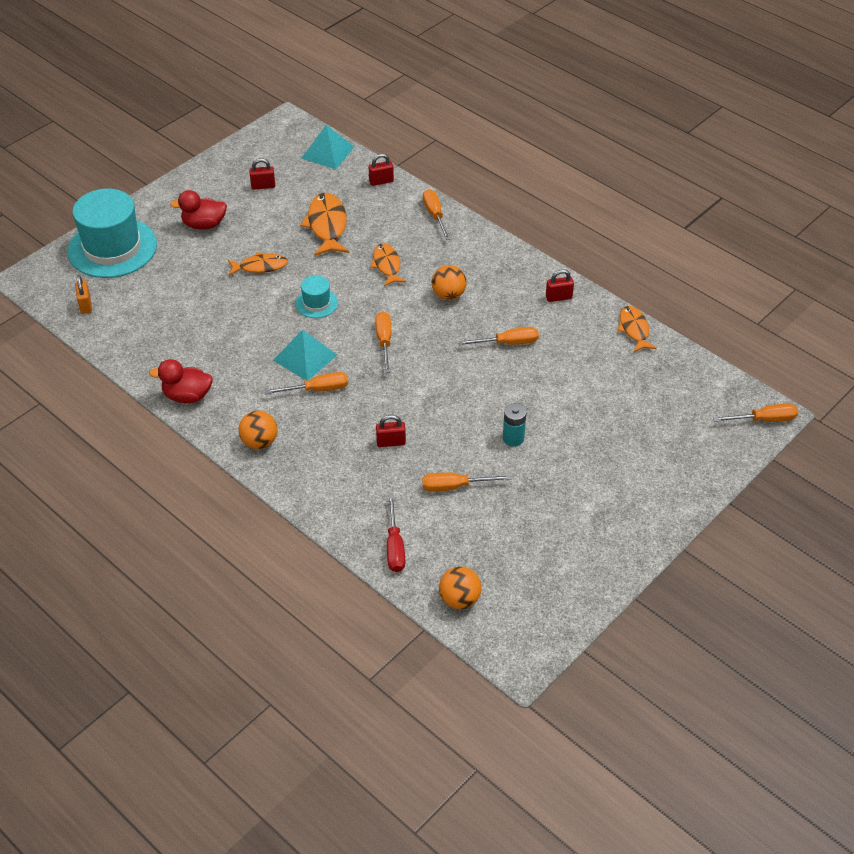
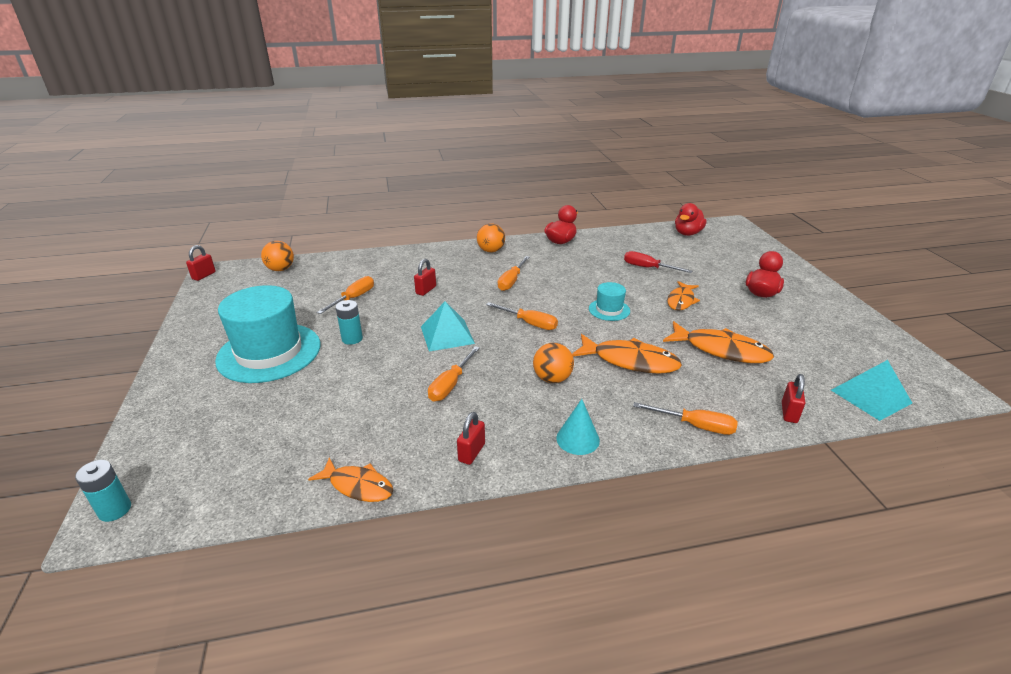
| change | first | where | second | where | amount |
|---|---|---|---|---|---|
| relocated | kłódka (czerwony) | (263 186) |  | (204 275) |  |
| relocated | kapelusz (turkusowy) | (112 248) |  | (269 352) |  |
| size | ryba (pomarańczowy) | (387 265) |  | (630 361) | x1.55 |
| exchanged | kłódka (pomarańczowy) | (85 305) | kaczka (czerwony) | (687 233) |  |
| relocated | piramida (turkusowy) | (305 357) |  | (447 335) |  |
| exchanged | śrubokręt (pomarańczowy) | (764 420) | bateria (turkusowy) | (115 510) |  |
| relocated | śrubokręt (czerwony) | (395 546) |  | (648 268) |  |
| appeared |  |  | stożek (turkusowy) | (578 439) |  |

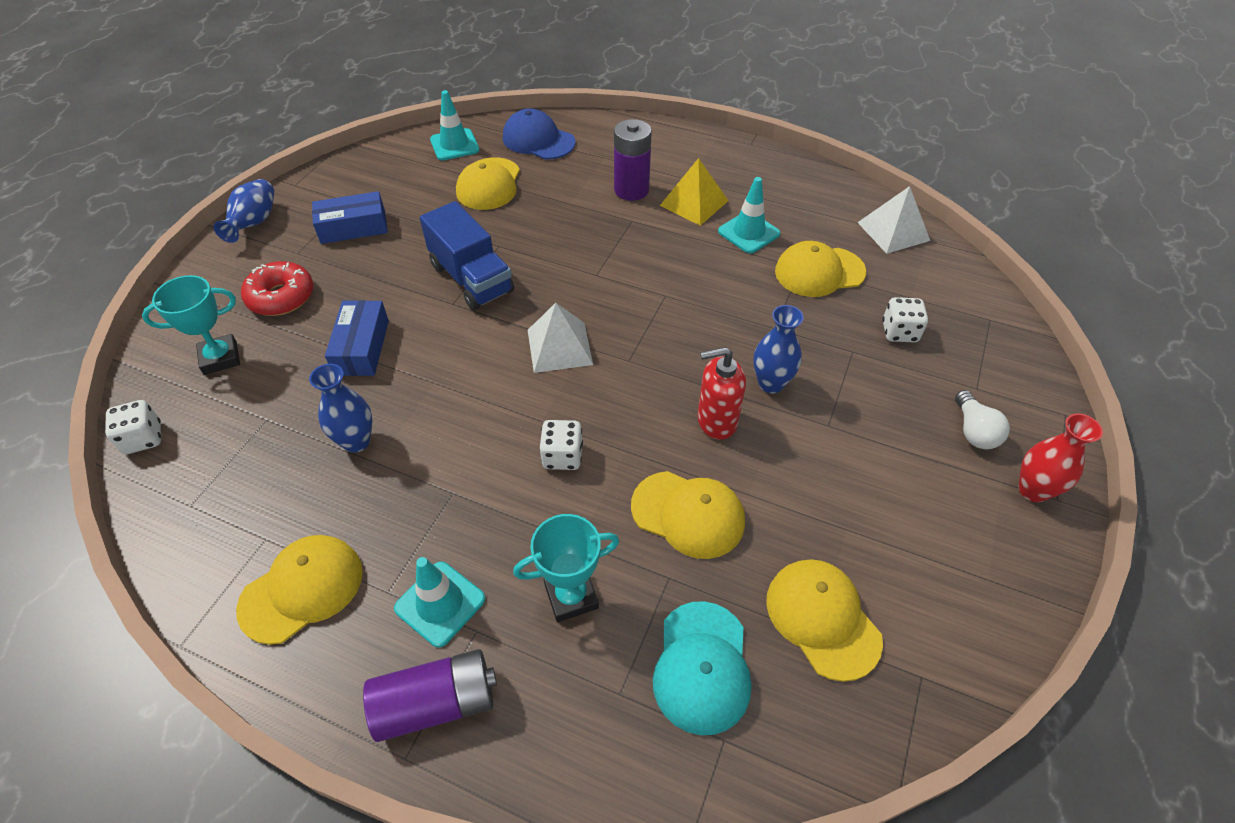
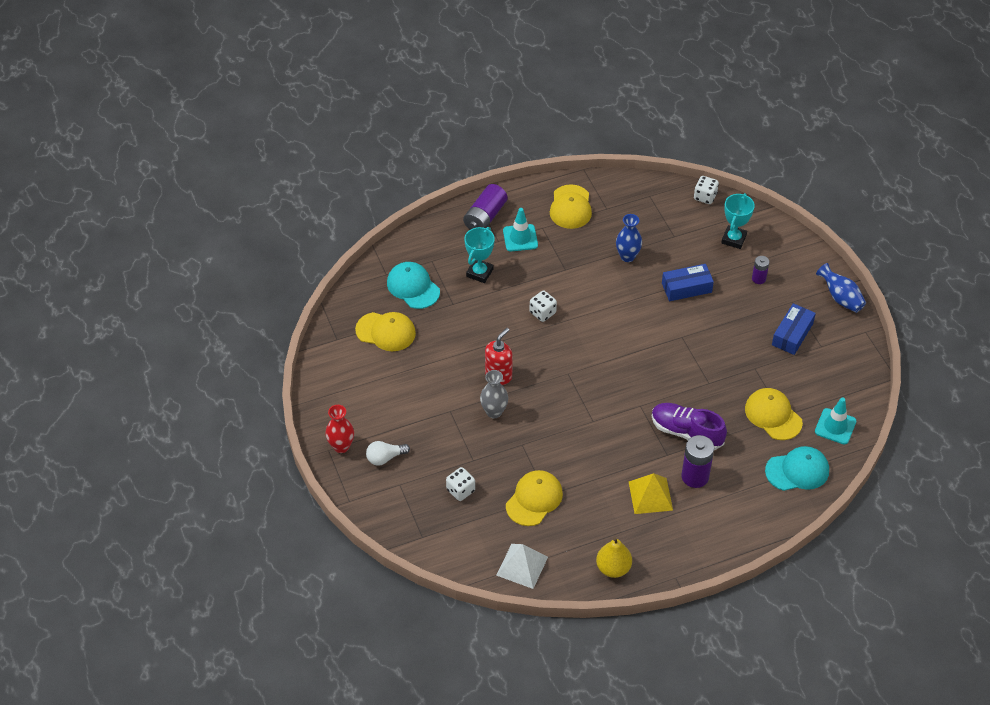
| change | first | where | second | where | amount |
|---|---|---|---|---|---|
| colour | czapka (niebieski) | (538 140) | czapka (turkusowy) | (797 471) |  |
| missing | pachołek (turkusowy) | (748 232) |  |  |  |
| missing | ciężarówka (niebieski) | (471 279) |  |  |  |
| exchanged | donut (czerwony) | (281 297) | bateria (fioletowy) | (758 279) |  |
| spun | pudełko (niebieski) | (362 347) |  | (686 288) | 60 degrees counterclockwise |
| missing | piramida (biały) | (559 347) |  |  |  |
| colour | wazon (niebieski) | (771 383) | wazon (szary) | (494 412) |  |
| spun | żarówka (biały) | (974 431) |  | (385 458) | 60 degrees counterclockwise |
| missing | czapka (żółty) | (688 514) |  |  |  |
| appeared |  |  | but (fioletowy) | (686 432) |  |
| appeared |  |  | gruszka (żółty) | (613 568) |  |

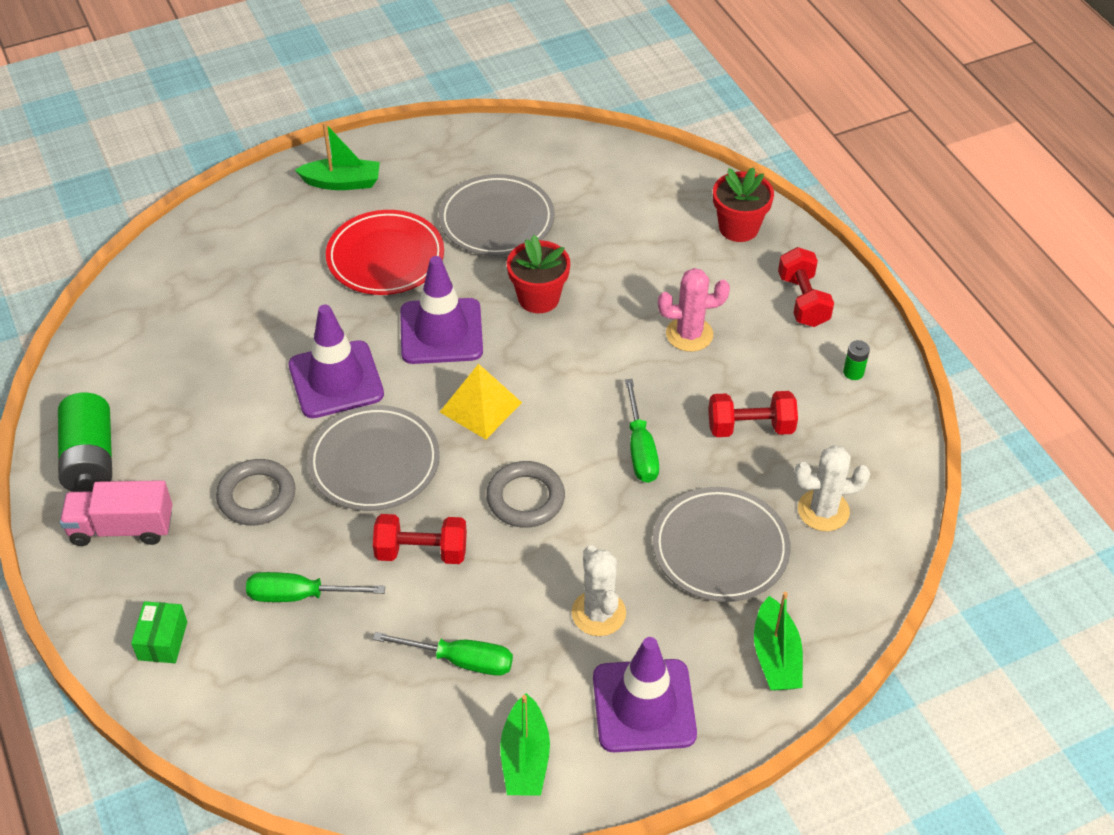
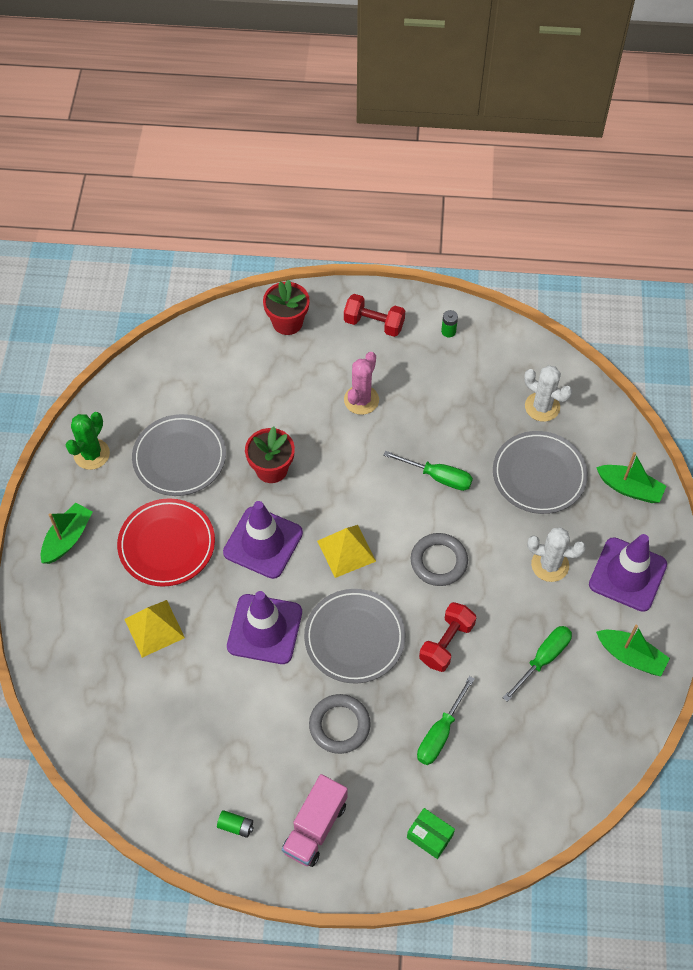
| change | first | where | second | where | amount |
|---|---|---|---|---|---|
| missing | hantel (czerwony) | (750 427) |  |  |  |
| size | bateria (zielony) | (90 459) |  | (236 826) | x0.43 |
| spun | kaktus (biały) | (823 510) |  | (542 407) | 75 degrees counterclockwise |
| appeared |  |  | kaktus (zielony) | (91 454) |  |
| appeared |  |  | piramida (żółty) | (154 628) |  |

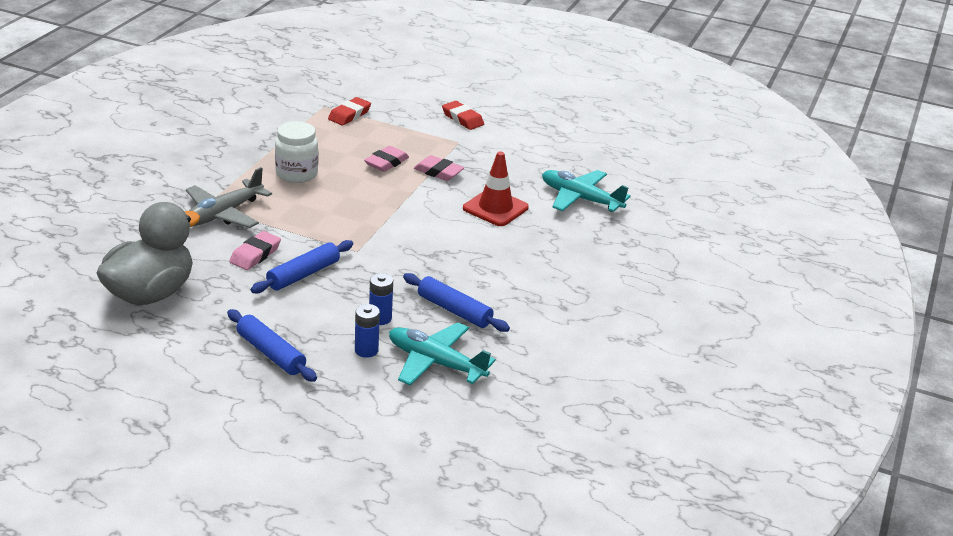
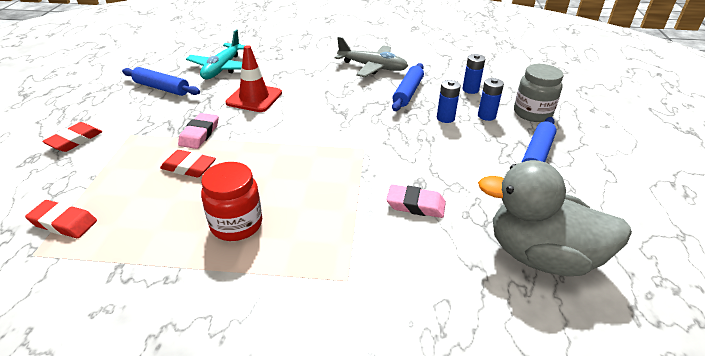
| change | first | where | second | where | amount |
|---|---|---|---|---|---|
| colour | słoik (biały) | (296 174) | słoik (czerwony) | (236 224) |  |
| colour | gumka do mazania (różowy) | (386 162) | gumka do mazania (czerwony) | (189 167) |  |
| relocated | samolot (szary) | (223 214) |  | (372 67) |  |
| relocated | wałek do ciasta (niebieski) | (303 274) |  | (162 88) |  |
| exchanged | samolot (turkusowy) | (435 363) | bateria (niebieski) | (470 89) |  |
| appeared |  |  | słoik (szary) | (532 113) |  |

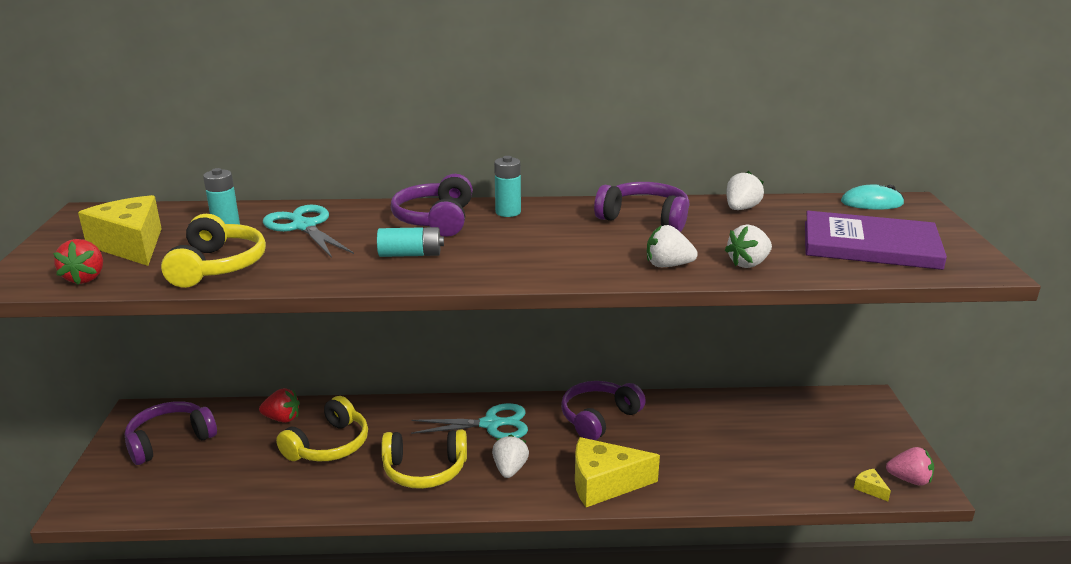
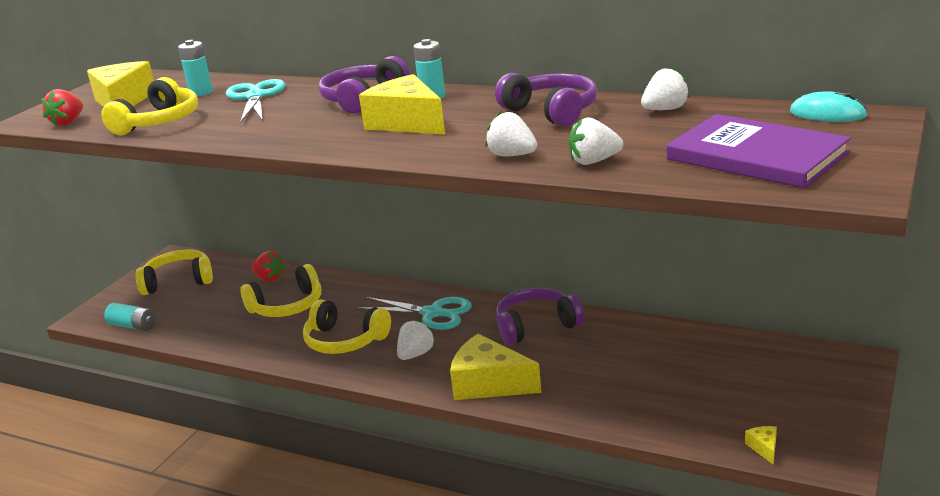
| change | first | where | second | where | amount |
|---|---|---|---|---|---|
| relocated | bateria (turkusowy) | (410 254) |  | (133 326) |  |
| colour | słuchawki (fioletowy) | (170 440) | słuchawki (żółty) | (178 281) |  |
| missing | truskawka (różowy) | (909 480) |  |  |  |
| appeared |  |  | ser (żółty) | (407 123) |  |

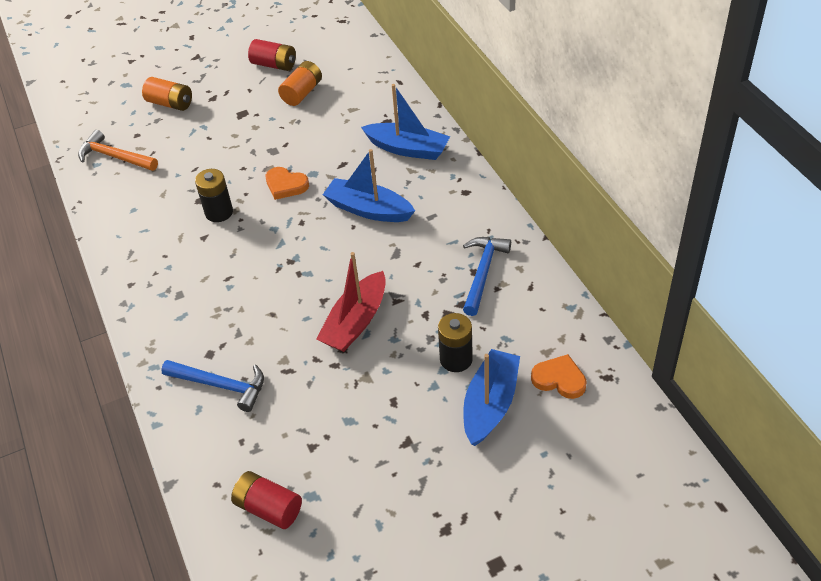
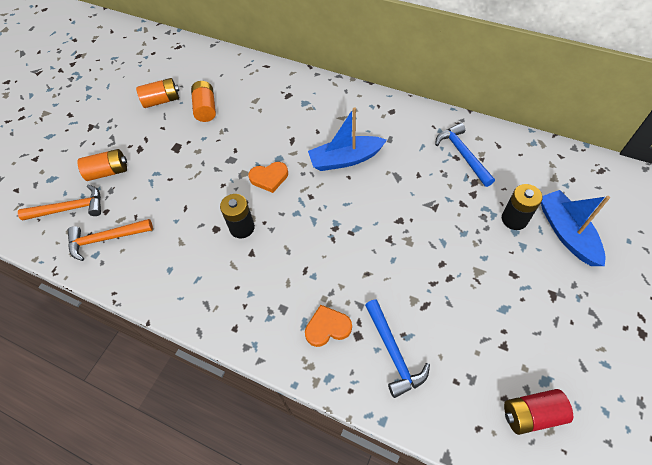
| change | first | where | second | where | amount |
|---|---|---|---|---|---|
| colour | bateria (czerwony) | (274 65) | bateria (pomarańczowy) | (162 100) |  |
| missing | łódka (niebieski) | (408 149) |  |  |  |
| missing | łódka (czerwony) | (355 322) |  |  |  |
| relocated | serce (pomarańczowy) | (559 379) |  | (327 327) |  |
| spun | młotek (niebieski) | (220 385) |  | (393 352) | 90 degrees clockwise |
| appeared |  |  | młotek (pomarańczowy) | (70 208) |  |

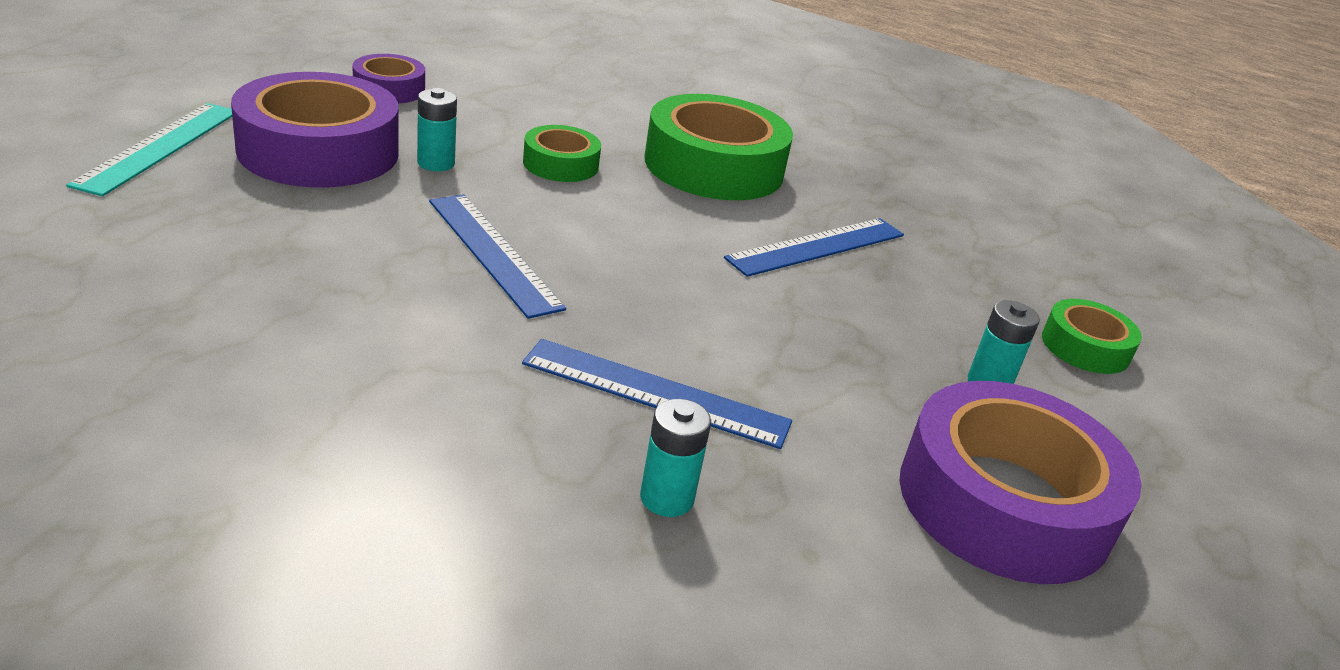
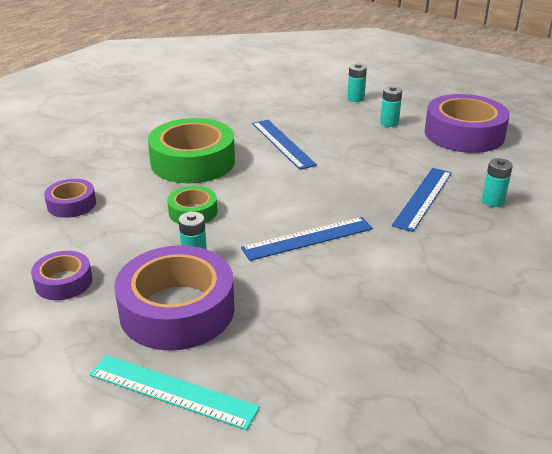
| change | first | where | second | where | amount |
|---|---|---|---|---|---|
| exchanged | taśma klejąca (zielony) | (1085 347) | bateria (turkusowy) | (355 98) |  |
| appeared |  |  | taśma klejąca (fioletowy) | (71 204) |  |

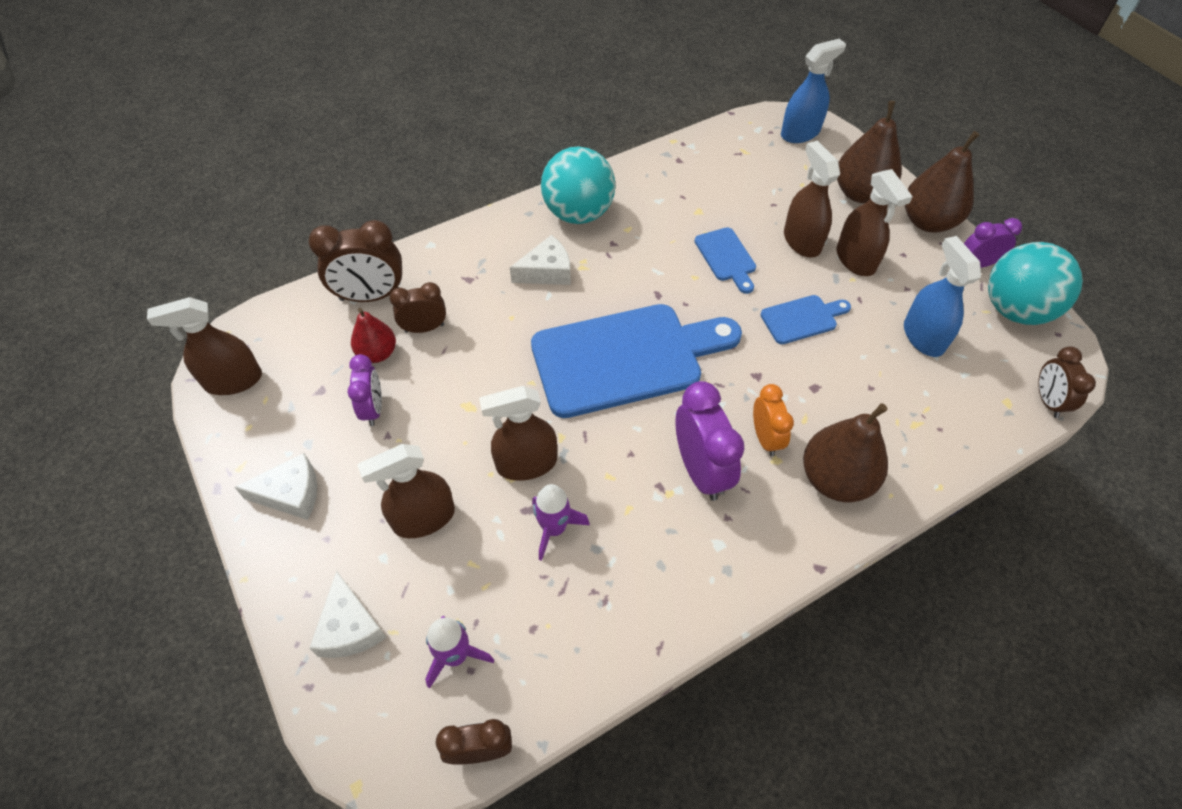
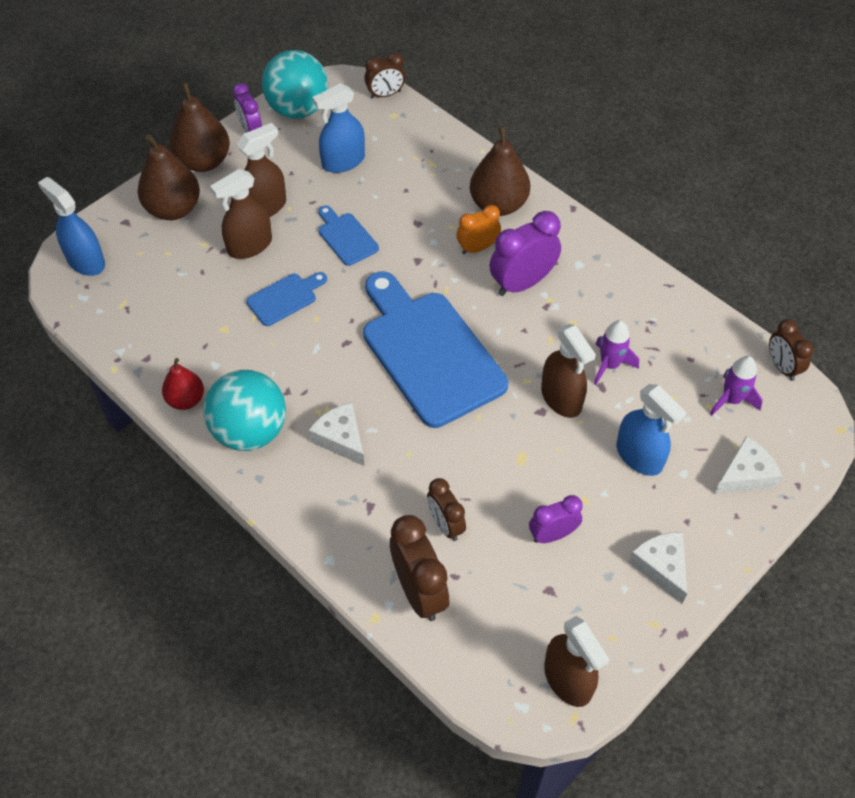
| change | first | where | second | where | amount |
|---|---|---|---|---|---|
| relocated | gruszka (czerwony) | (377 353) |  | (186 400) |  |
| colour | spryskiwacz (brązowy) | (423 518) | spryskiwacz (niebieski) | (639 456) |  |

